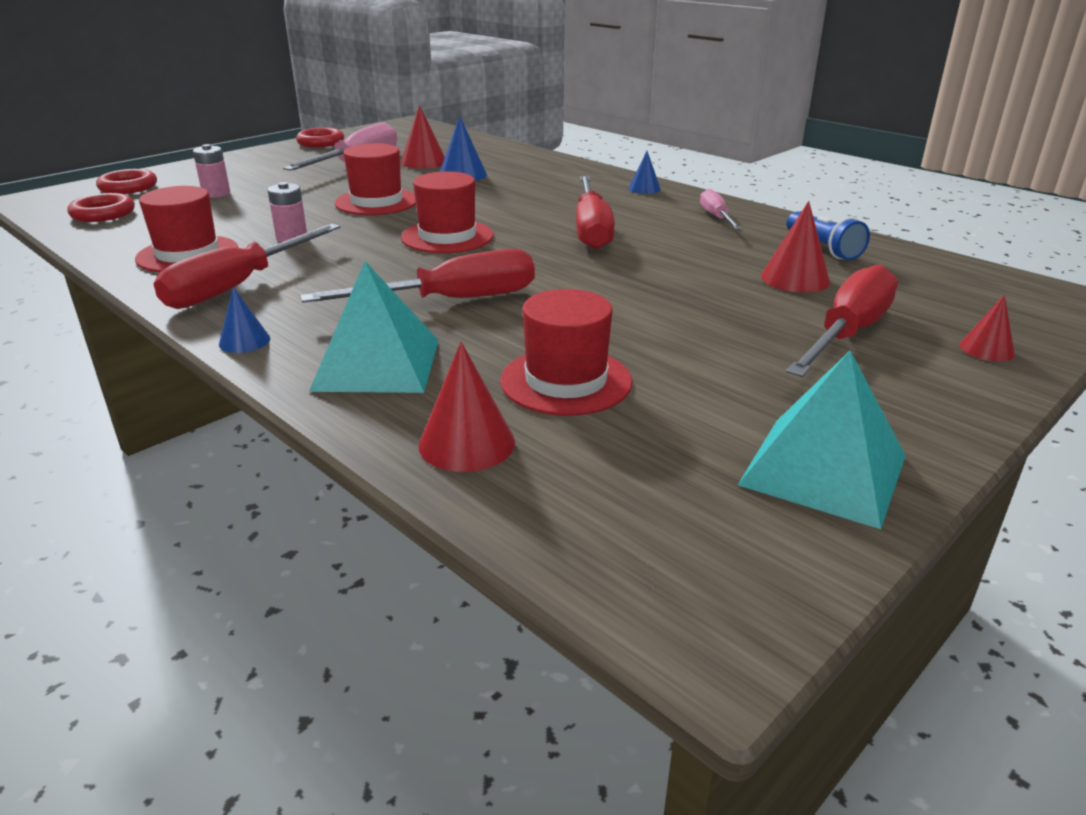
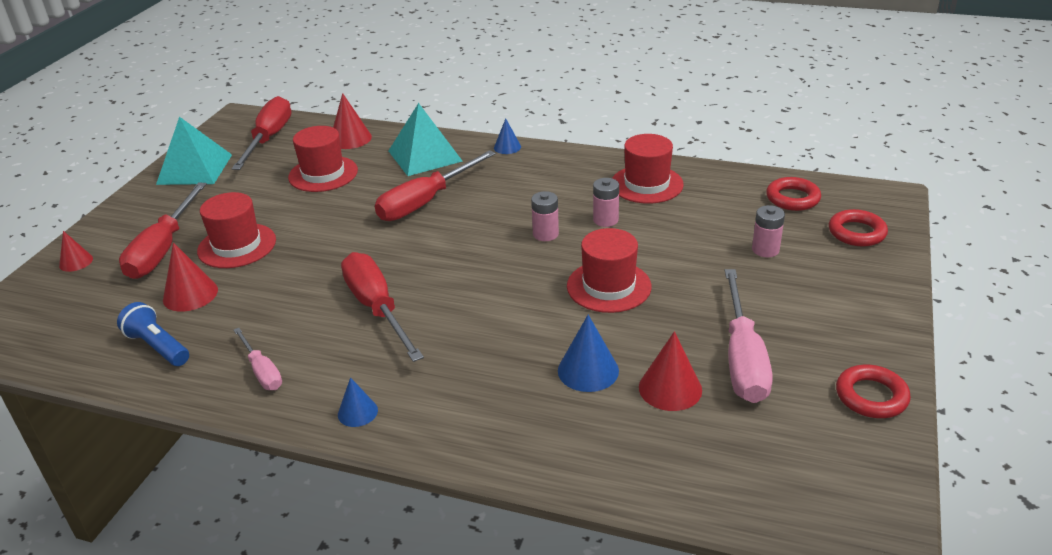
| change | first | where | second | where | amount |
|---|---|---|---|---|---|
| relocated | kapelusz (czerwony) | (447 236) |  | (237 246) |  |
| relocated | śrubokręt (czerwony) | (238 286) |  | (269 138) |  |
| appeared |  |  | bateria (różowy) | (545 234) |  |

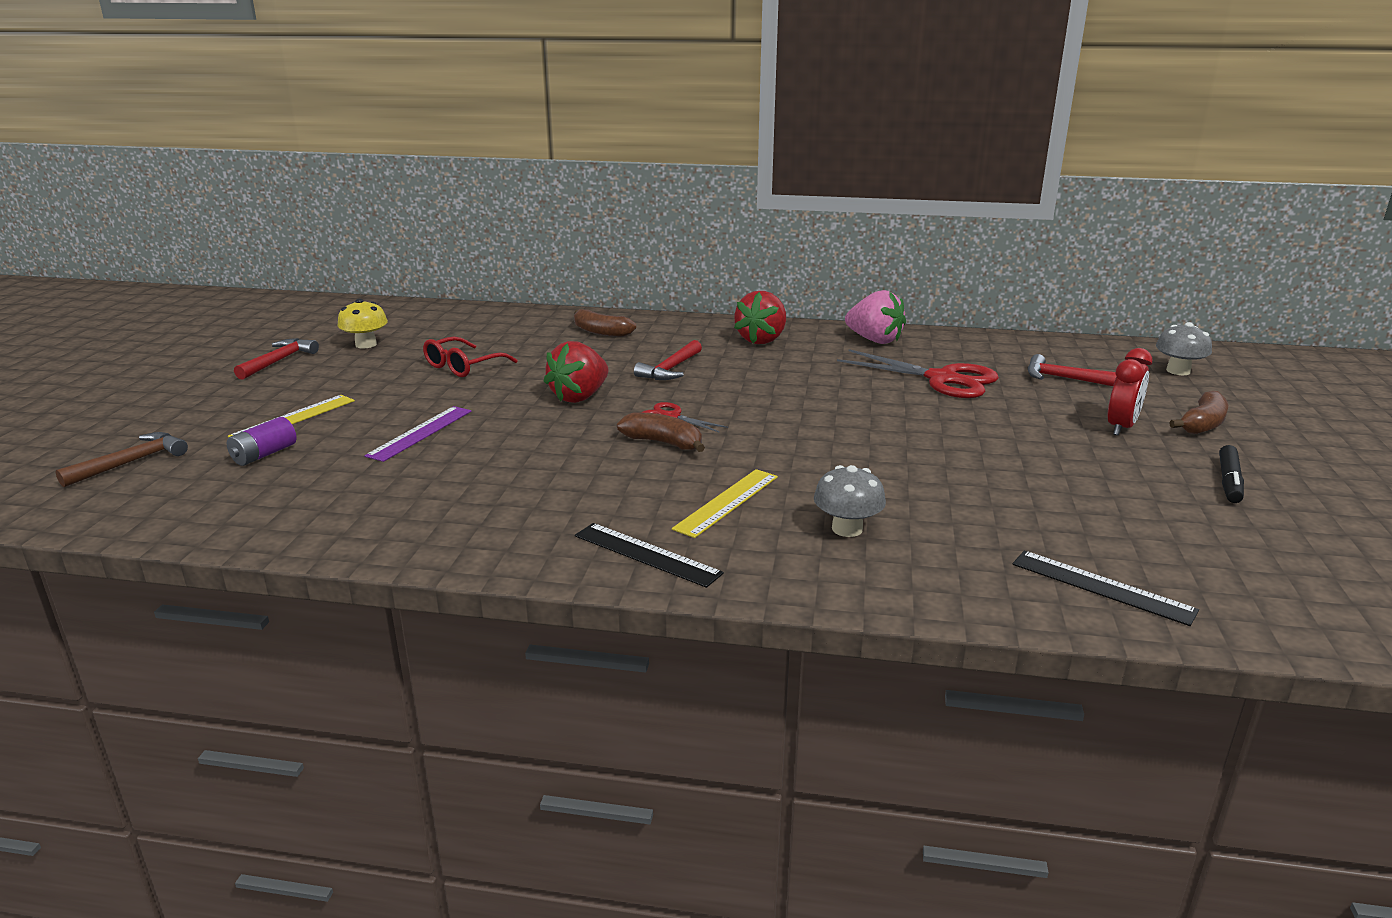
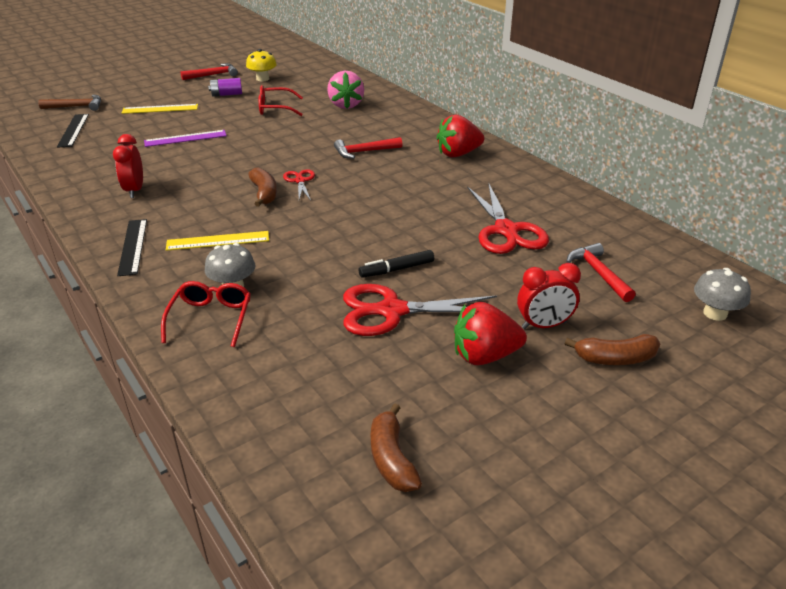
| change | first | where | second | where | amount |
|---|---|---|---|---|---|
| relocated | truskawka (różowy) | (874 340) |  | (346 105) |  |
| relocated | banan (brązowy) | (601 332) |  | (392 459) |  |
| relocated | truskawka (czerwony) | (579 397) |  | (484 356) |  |
| relocated | bateria (fioletowy) | (264 454) |  | (226 94) |  |
| relocated | flamaster (czarny) | (1229 481) |  | (396 269) |  |
| relocated | linijka (czarny) | (1101 587) |  | (73 130) |  |
| appeared |  |  | budzik (czerwony) | (134 190) |  |
| appeared |  |  | okulary (czerwony) | (211 318) |  |
| appeared |  |  | nożyczki (czerwony) | (392 311) |  |

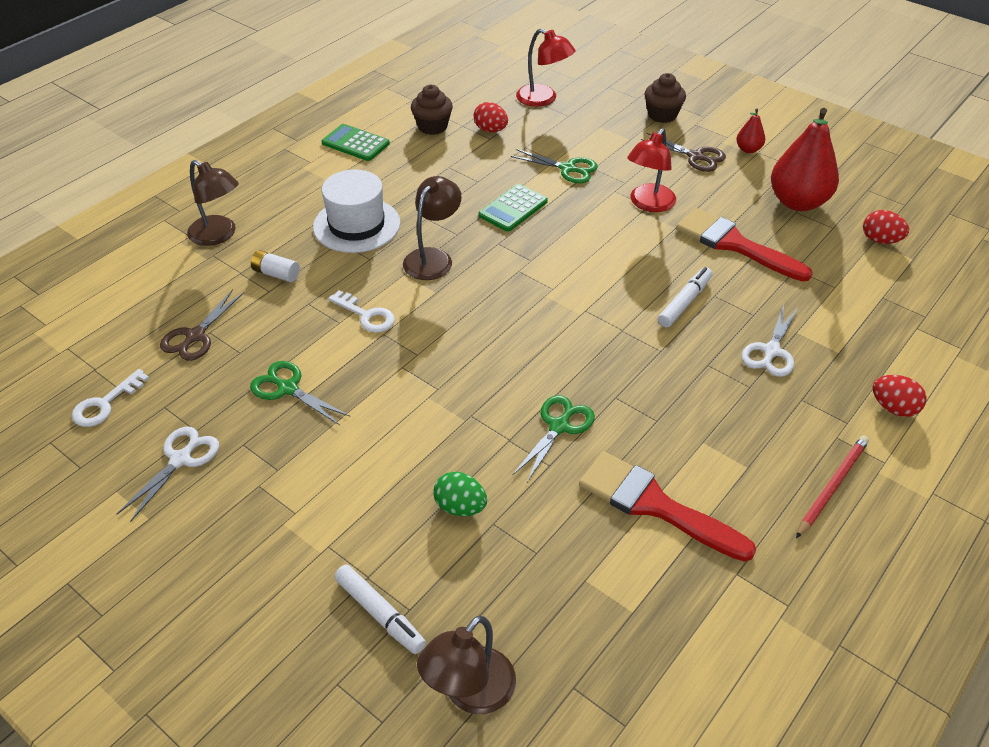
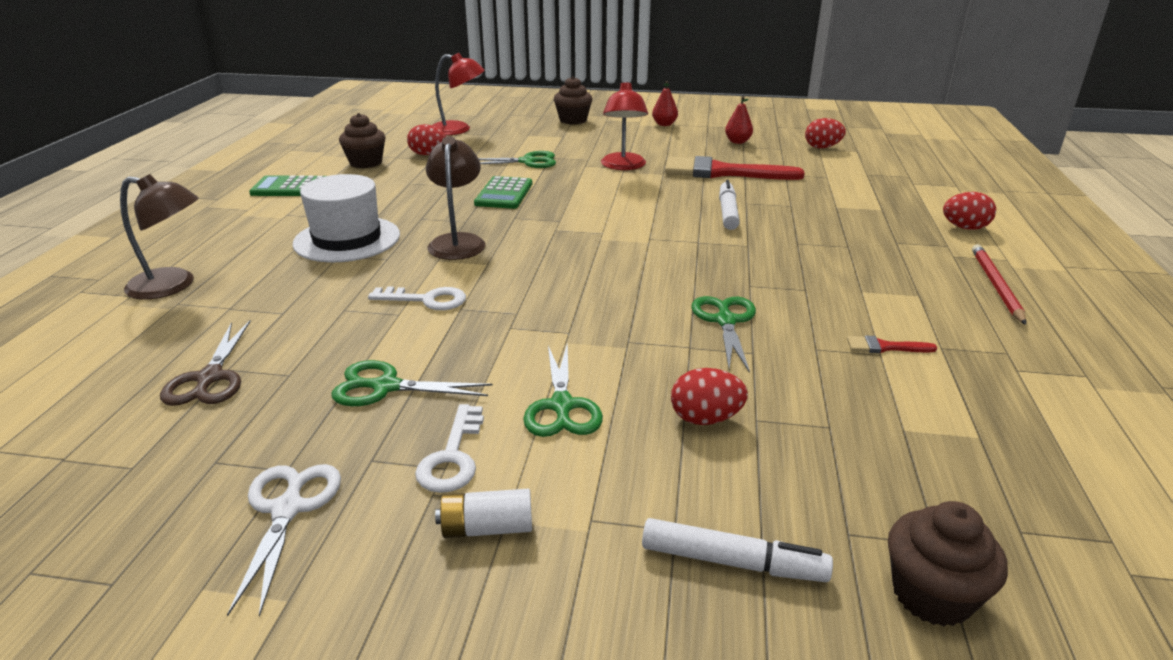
| change | first | where | second | where | amount |
|---|---|---|---|---|---|
| size | gruszka (czerwony) | (797 202) |  | (737 142) | x0.46 |
| missing | nożyczki (brązowy) | (695 156) |  |  |  |
| relocated | bateria (biały) | (276 274) |  | (487 528) |  |
| missing | nożyczki (biały) | (771 351) |  |  |  |
| relocated | klucz (biały) | (105 404) |  | (452 457) |  |
| size | pędzel (czerwony) | (655 505) |  | (885 347) | x0.41 |
| colour | jajko (zielony) | (460 507) | jajko (czerwony) | (705 419) |  |
| exchanged | lampka (brązowy) | (470 693) | muffinka (brązowy) | (931 595) |  |
| appeared |  |  | nożyczki (zielony) | (562 406) |  |

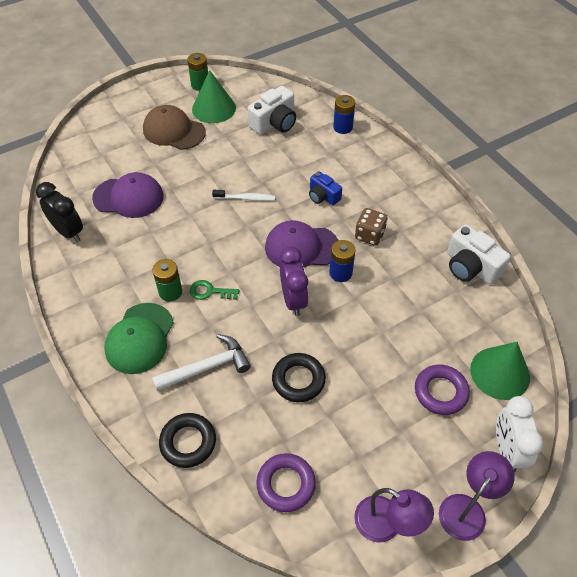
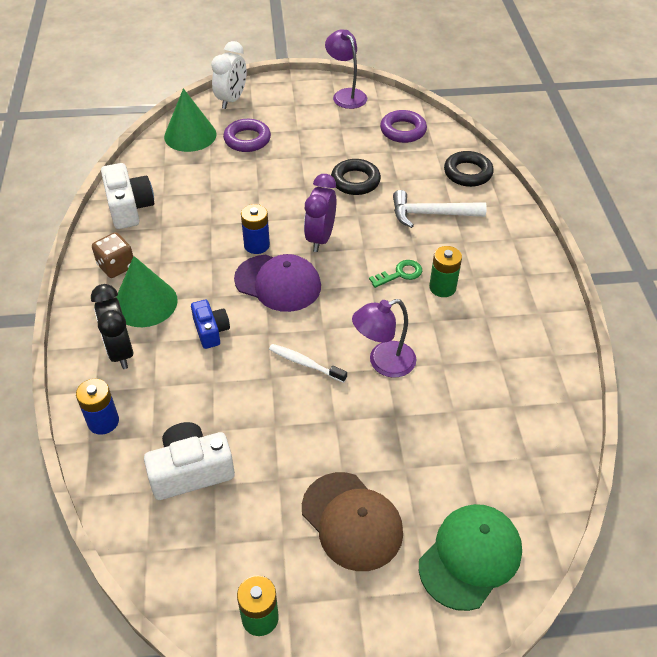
| change | first | where | second | where | amount |
|---|---|---|---|---|---|
| relocated | stożek (zielony) | (214 108) |  | (145 303) |  |
| missing | czapka (fioletowy) | (128 197) |  |  |  |
| relocated | budzik (czarny) | (68 232) |  | (120 352) |  |
| relocated | kostka do gry (brązowy) | (369 235) |  | (116 266) |  |
| spun | klucz (zielony) | (210 291) |  | (400 274) | 60 degrees counterclockwise |
| relocated | czapka (zielony) | (140 338) |  | (470 557) |  |
| relocated | lampka (fioletowy) | (467 508) |  | (383 363) |  |

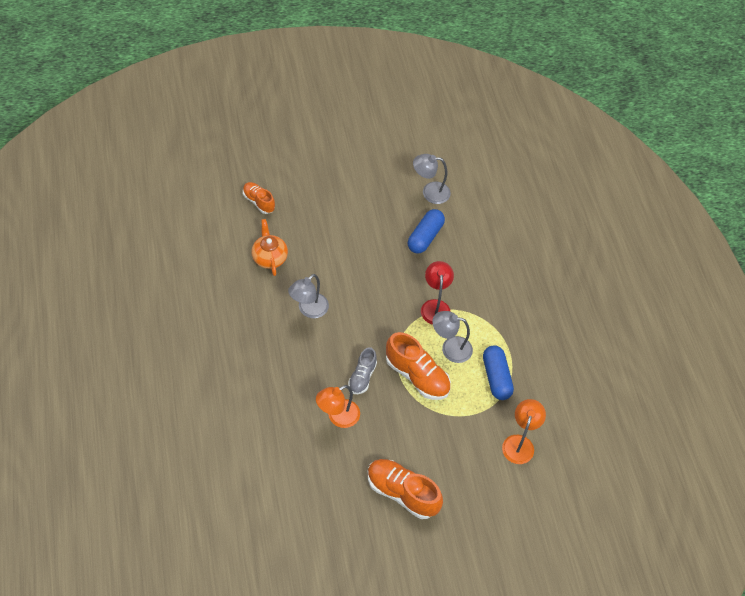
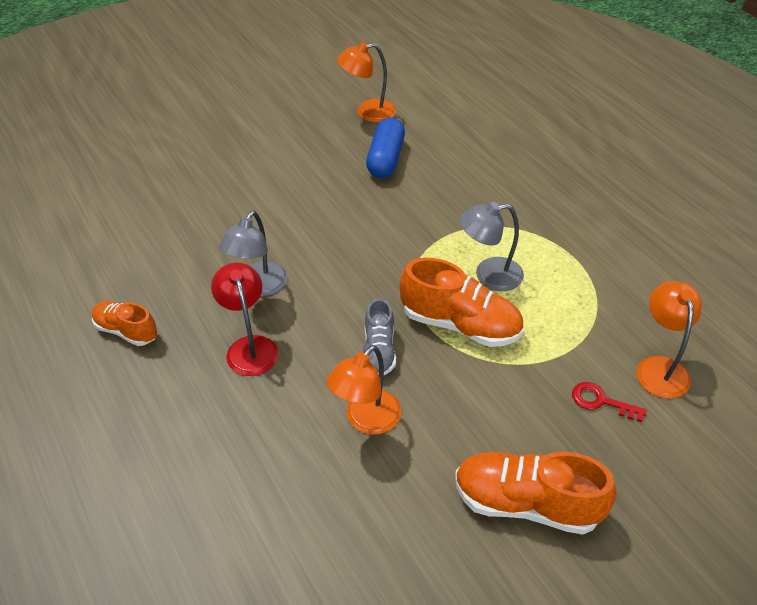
| change | first | where | second | where | amount |
|---|---|---|---|---|---|
| colour | lampka (szary) | (430 192) | lampka (pomarańczowy) | (368 112) |  |
| relocated | but (pomarańczowy) | (259 202) |  | (126 331) |  |
| missing | imbryk (pomarańczowy) | (269 257) |  |  |  |
| relocated | lampka (czerwony) | (435 306) |  | (249 347) |  |
| missing | kapsułka (niebieski) | (496 377) |  |  |  |
| appeared |  |  | klucz (czerwony) | (601 401) |  |

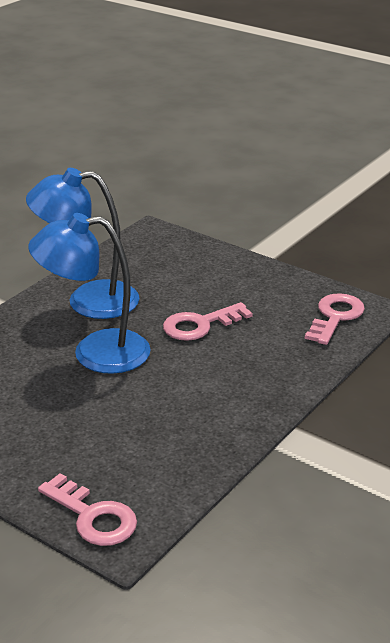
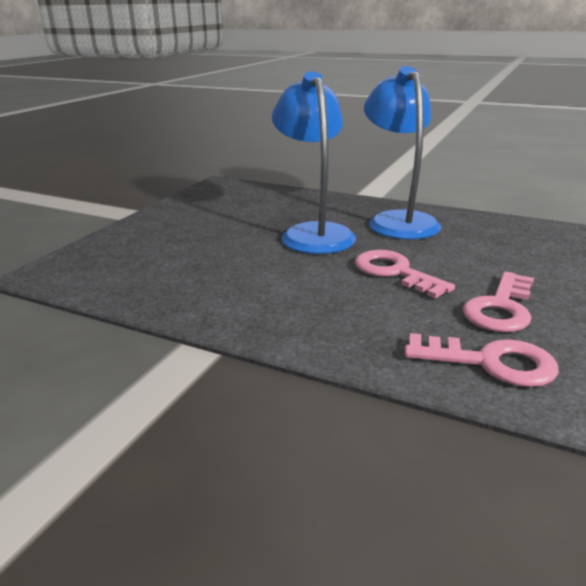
| change | first | where | second | where | amount |
|---|---|---|---|---|---|
| relocated | klucz (różowy) | (93 516) |  | (500 308) |  |

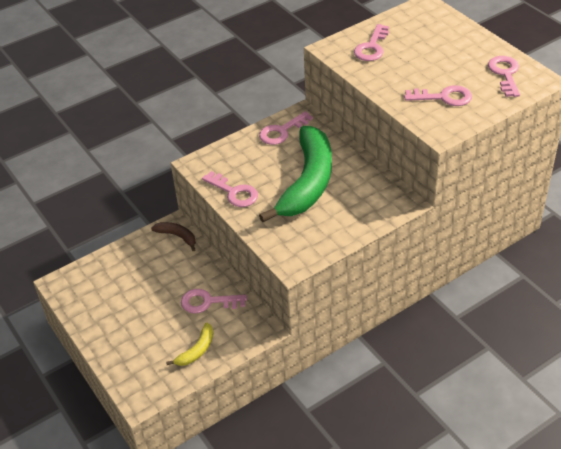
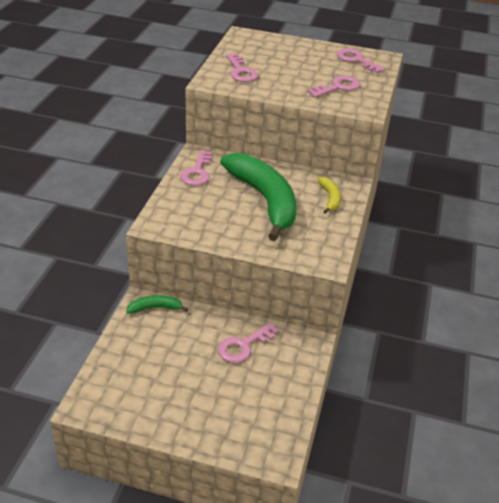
| change | first | where | second | where | amount |
|---|---|---|---|---|---|
| missing | klucz (różowy) | (234 192) |  |  |  |
| colour | banan (brązowy) | (177 236) | banan (zielony) | (155 308) |  |
| relocated | banan (żółty) | (197 350) |  | (330 198) |  |

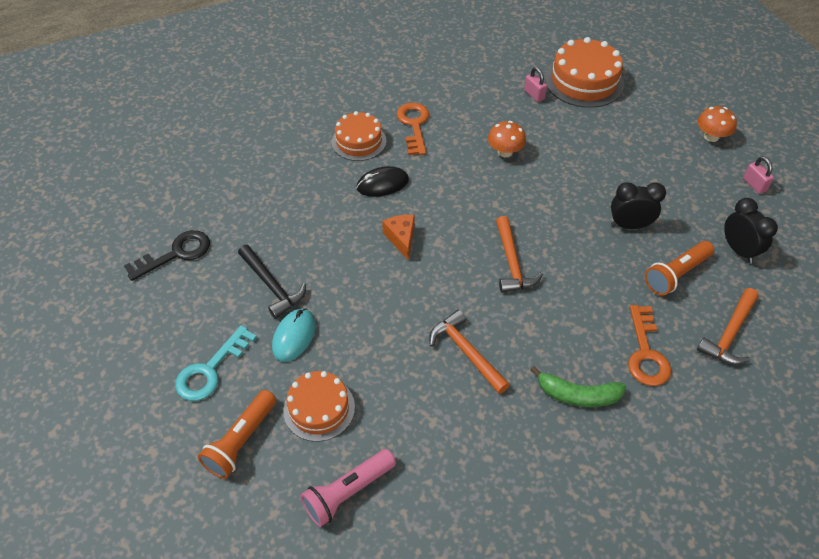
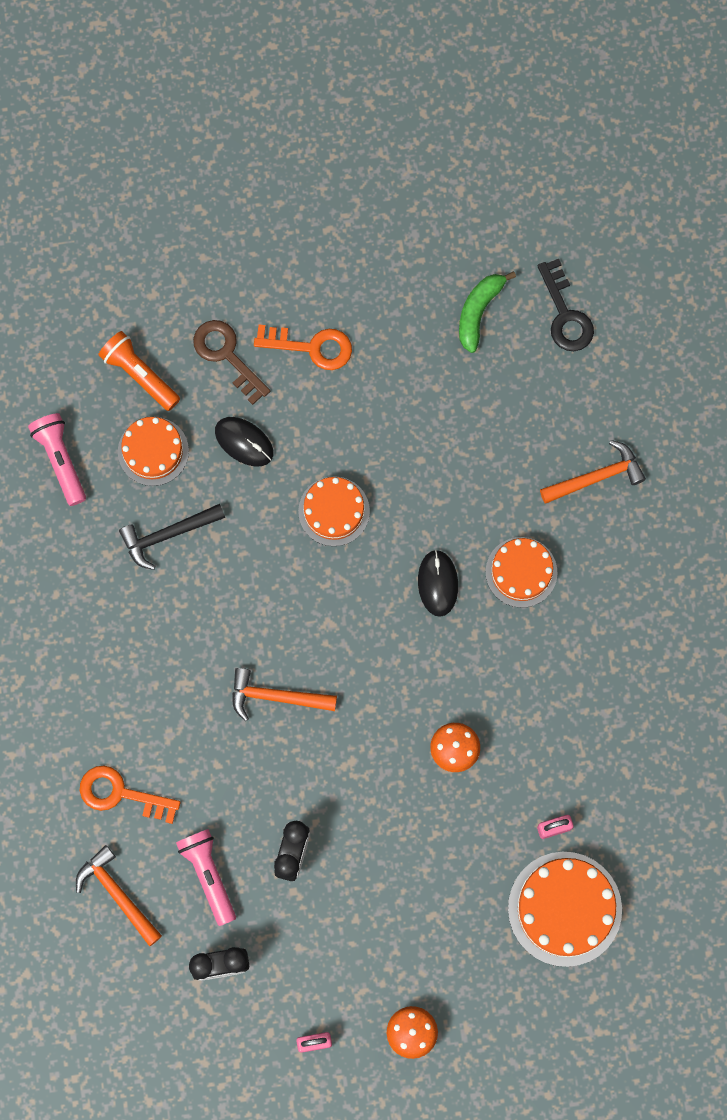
| change | first | where | second | where | amount |
|---|---|---|---|---|---|
| relocated | klucz (pomarańczowy) | (414 125) |  | (311 347) |  |
| missing | ser (pomarańczowy) | (401 239) |  |  |  |
| relocated | klucz (czarny) | (176 254) |  | (565 314) |  |
| colour | latarka (pomarańczowy) | (676 274) | latarka (różowy) | (208 875) |  |
| relocated | młotek (czarny) | (272 286) |  | (168 535) |  |
| colour | myszka (turkusowy) | (294 336) | myszka (czarny) | (244 442) |  |
| relocated | młotek (pomarańczowy) | (466 352) |  | (596 477) |  |
| colour | klucz (turkusowy) | (210 370) | klucz (brązowy) | (226 355) |  |
| relocated | banan (zielony) | (577 395) |  | (479 311) |  |
| appeared |  |  | tort (pomarańczowy) | (334 511) |  |

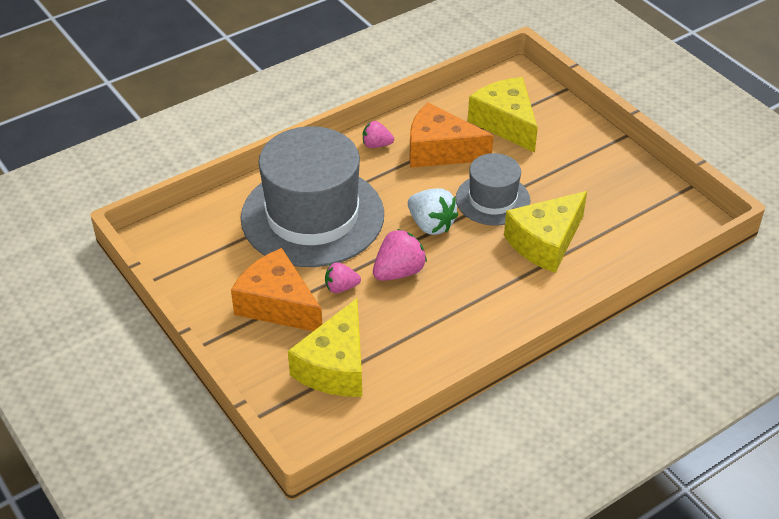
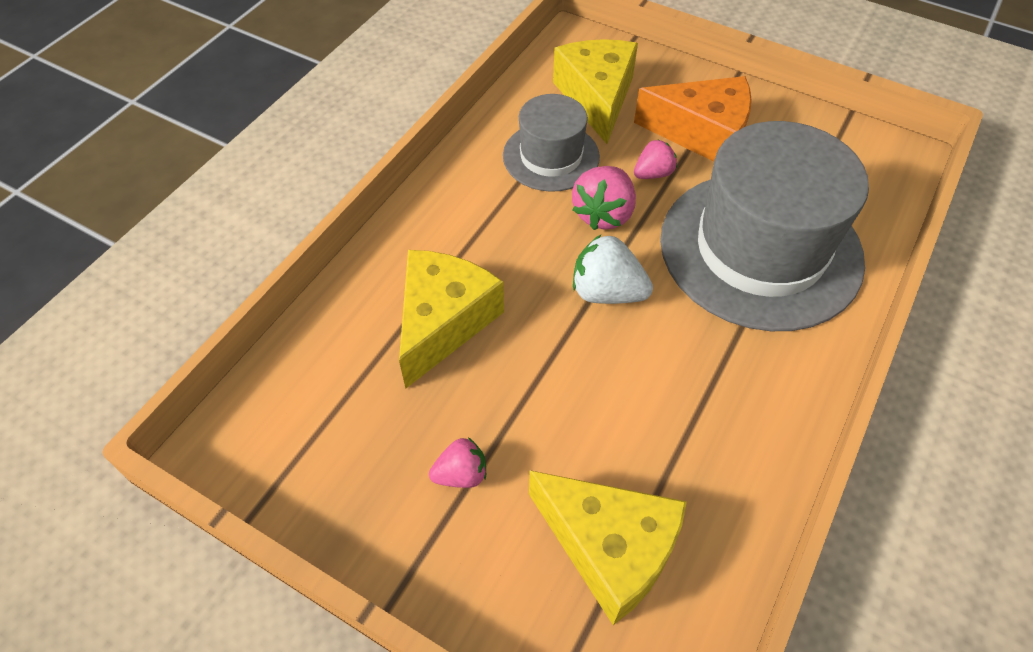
| change | first | where | second | where | amount |
|---|---|---|---|---|---|
| missing | ser (pomarańczowy) | (440 151) |  |  |  |
| relocated | truskawka (różowy) | (376 145) |  | (461 474) |  |
| relocated | kapelusz (szary) | (492 199) |  | (551 156) |  |

